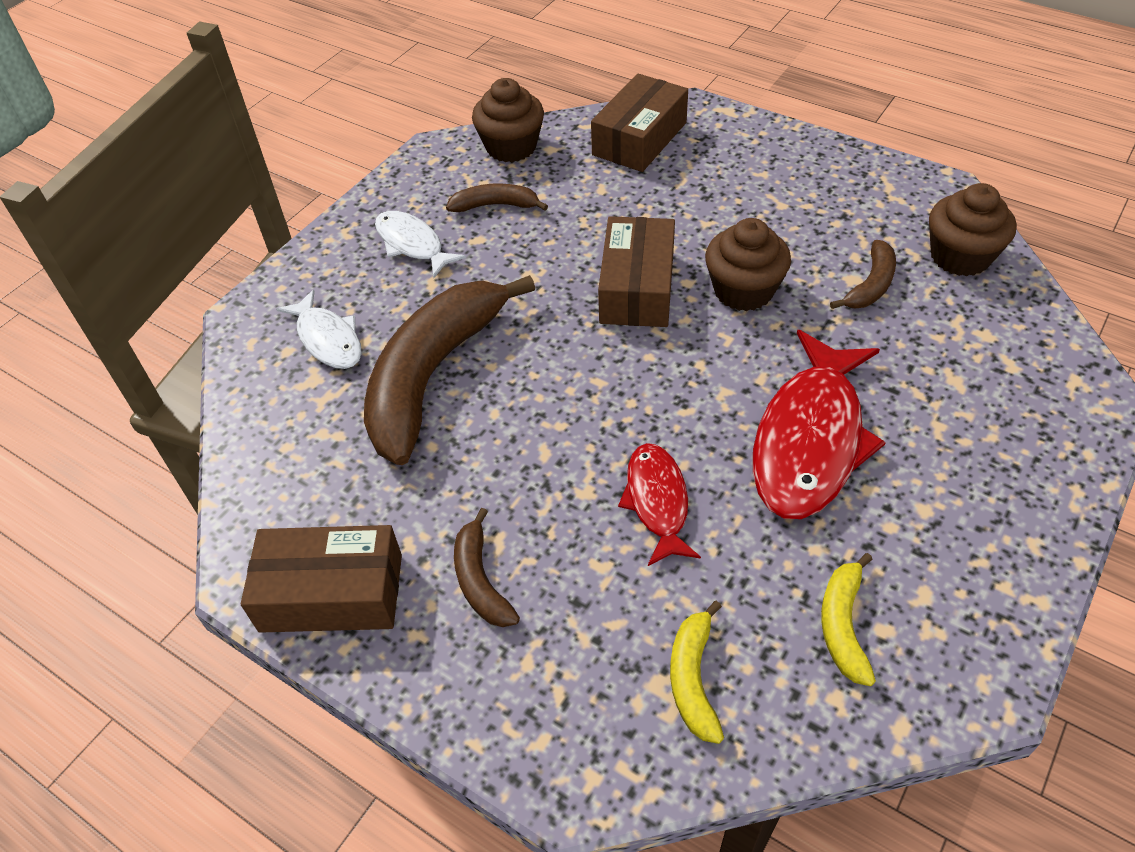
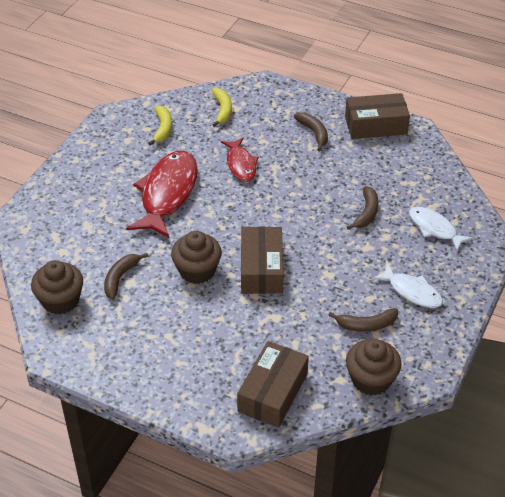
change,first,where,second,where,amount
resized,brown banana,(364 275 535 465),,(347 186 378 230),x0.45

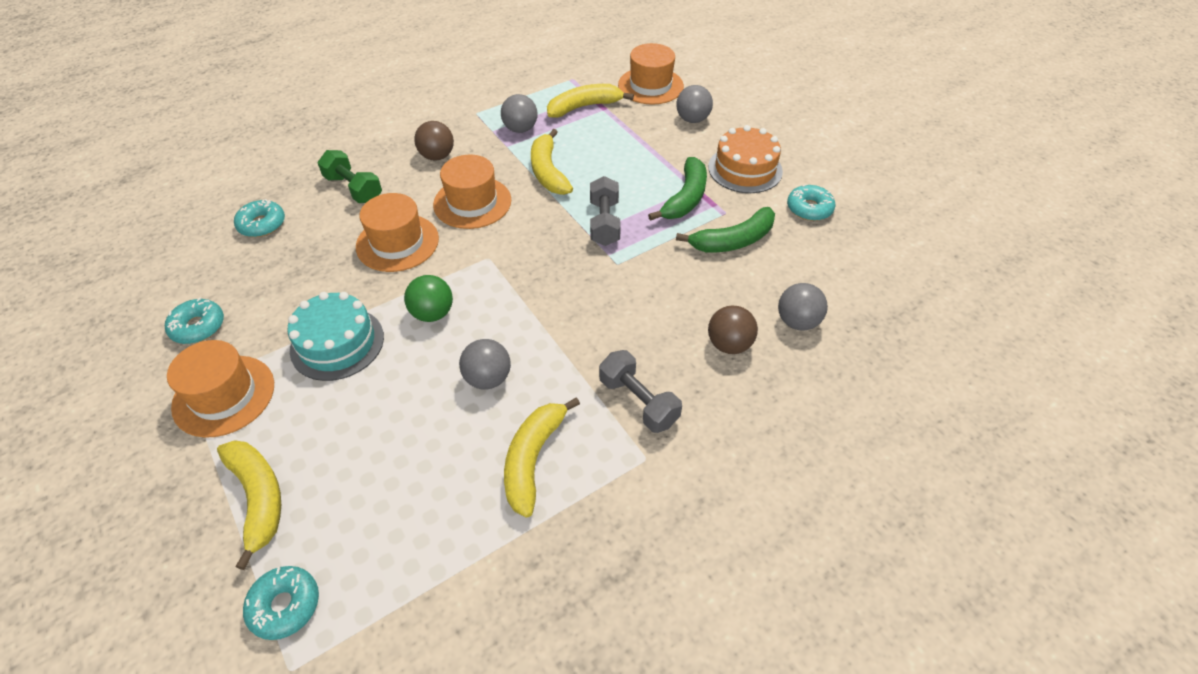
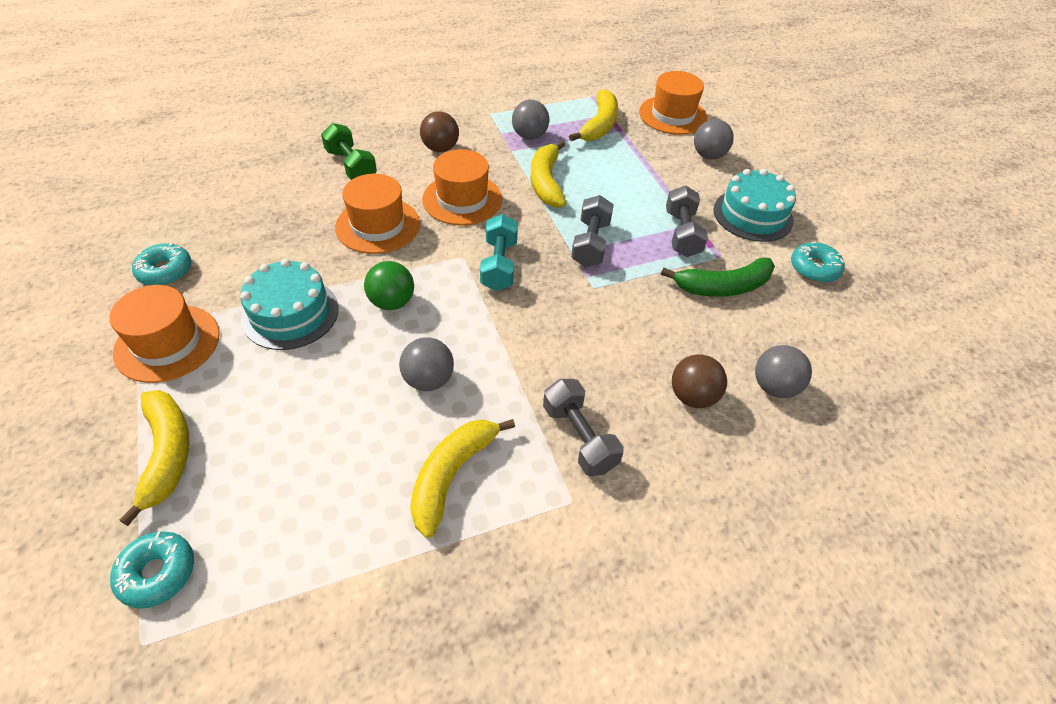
change,first,where,second,where,amount
added,,,turquoise dumbbell,(480 214 518 291),
turned,yellow banana,(547 84 634 118),,(569 89 618 141),120 degrees clockwise
replaced,green banana,(648 157 707 221),grey dumbbell,(666 185 708 257),
recoloured,orange cake,(708 125 783 193),turquoise cake,(713 169 796 242),
removed,turquoise donut,(234 199 285 237),,,

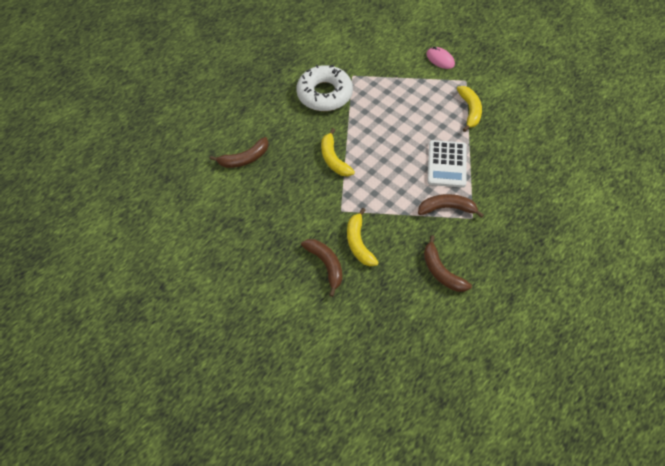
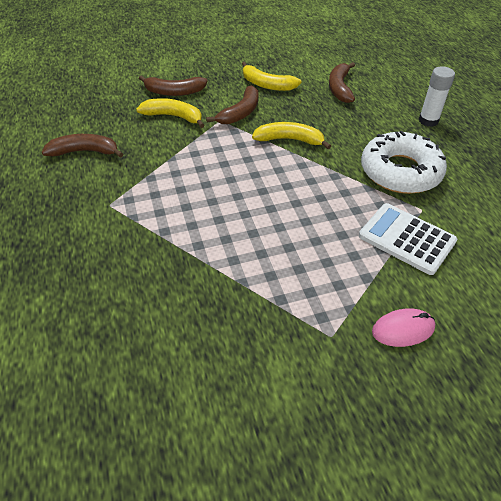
change,first,where,second,where,amount
moved,brown banana,(418 194 484 218),,(206 85 258 124),
moved,yellow banana,(457 86 482 132),,(242 62 302 91),
moved,white calculator,(427 140 467 188),,(359 203 457 275),
added,,,white glue stick,(418 66 455 127),

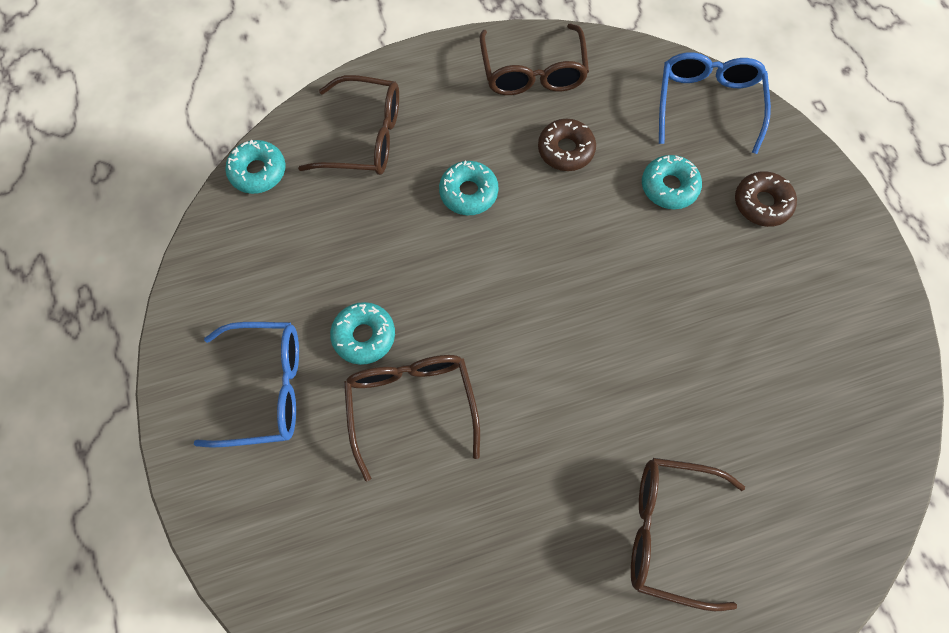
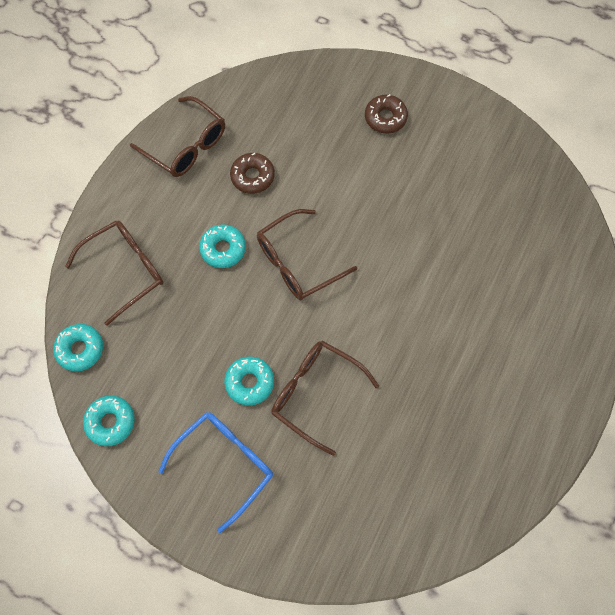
change,first,where,second,where,amount
moved,turquoise donut,(642 155 702 209),,(83 396 135 446),
moved,brown glasses,(631 458 745 611),,(257 209 357 300),
removed,blue glasses,(659 52 771 154),,,

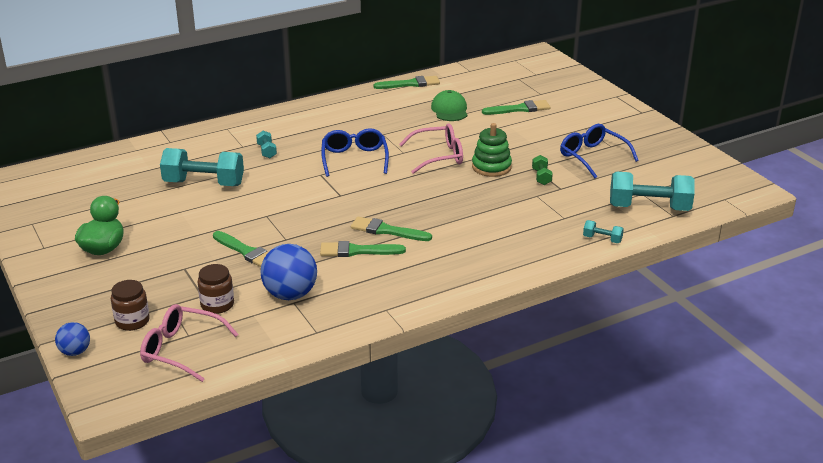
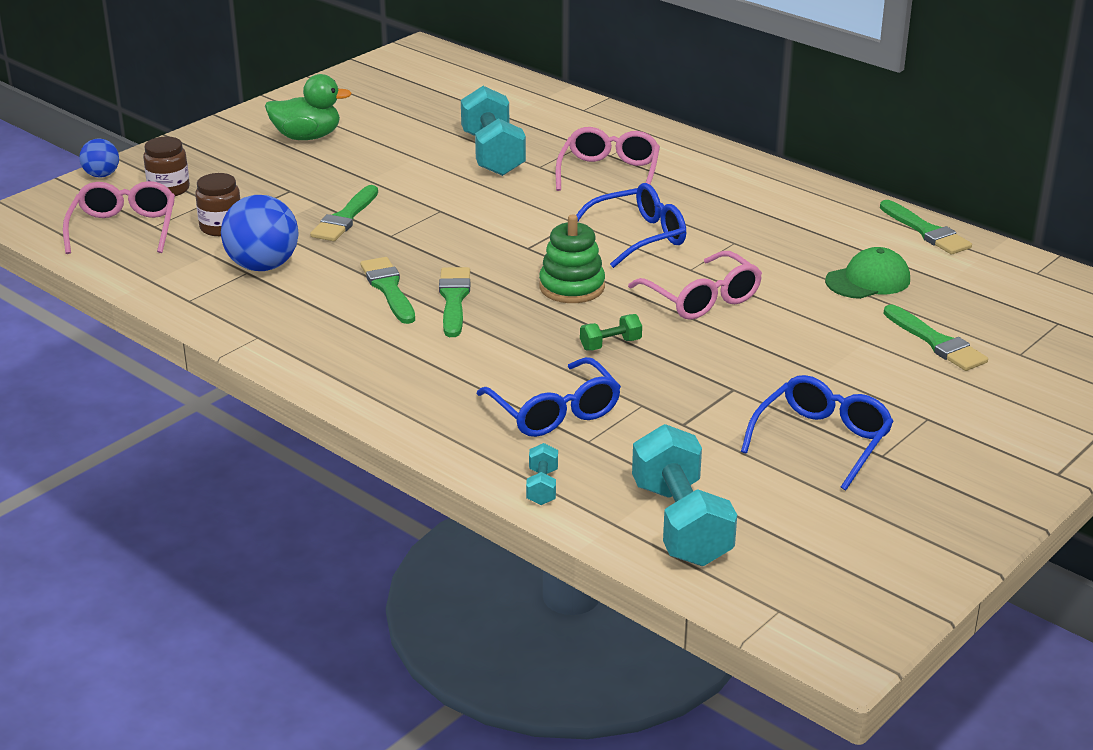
change,first,where,second,where,amount
added,,,blue glasses,(477 357 621 437),
moved,green stacking toy,(472 123 512 177),,(539 214 605 303),
replaced,turquoise dumbbell,(256 131 277 158),pink glasses,(556 127 660 191),
moved,green dumbbell,(532 155 553 185),,(580 314 642 351),

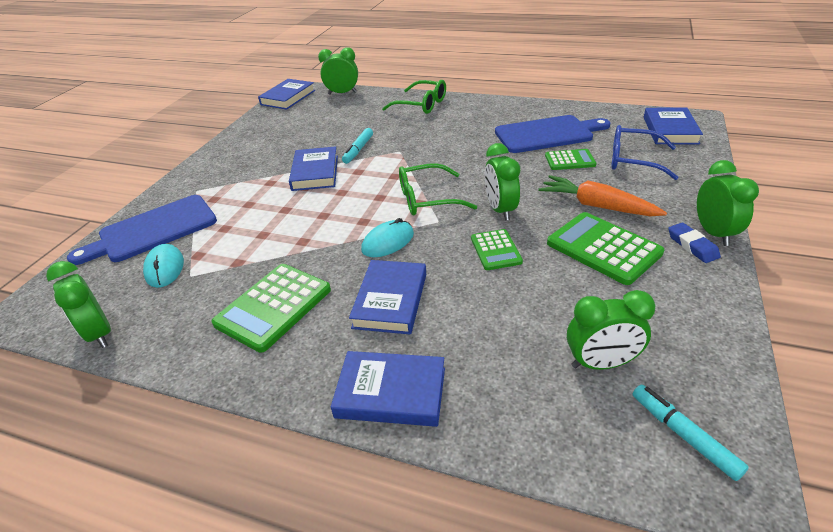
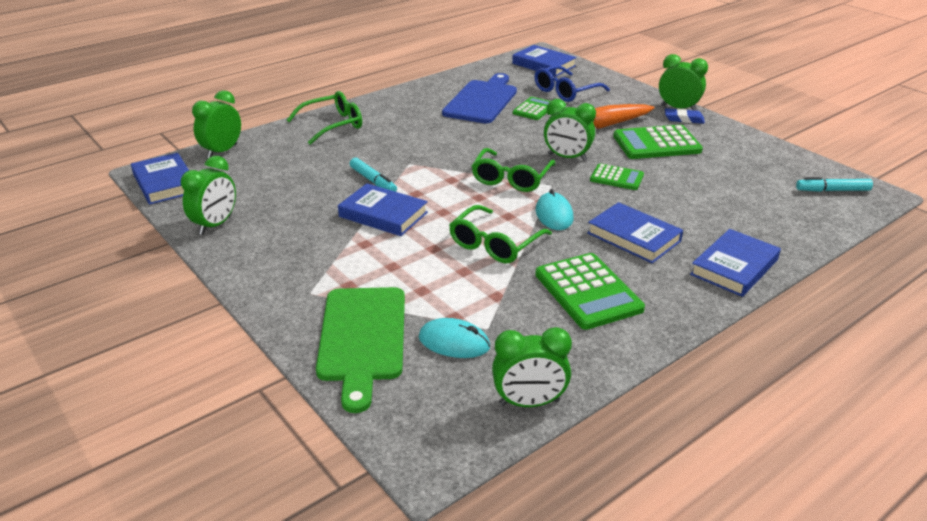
change,first,where,second,where,amount
moved,green clock,(567 290 655 370),,(181 156 236 235),
recoloured,blue cutting board,(67 195 217 265),green cutting board,(316 287 405 413),
added,,,green glasses,(449 205 552 263),

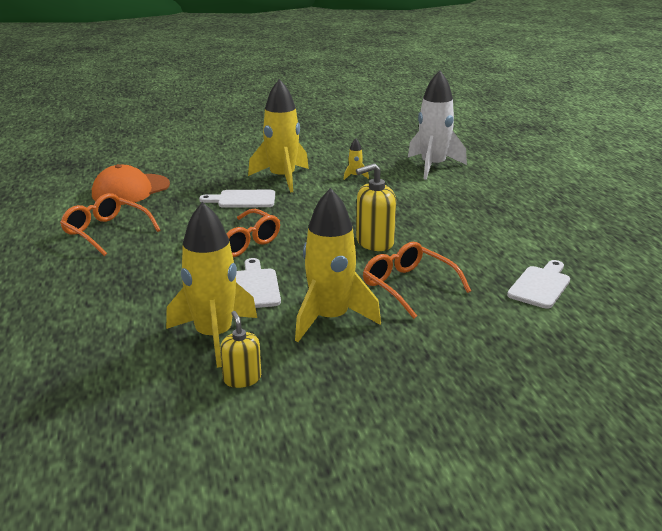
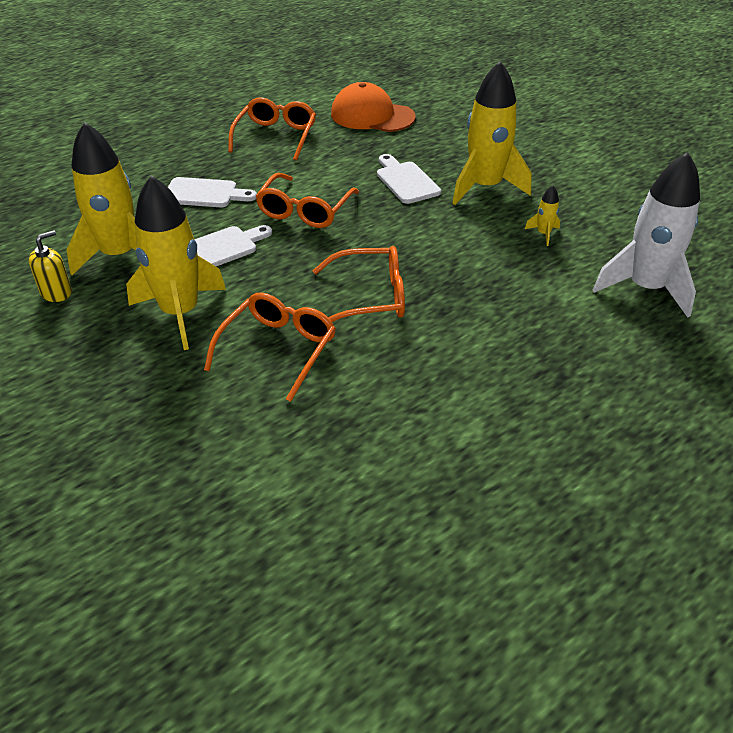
change,first,where,second,where,amount
moved,white cutting board,(507 260 570 309),,(168 177 257 207),
replaced,yellow soap dispenser,(356 163 396 251),orange glasses,(312 246 405 322),

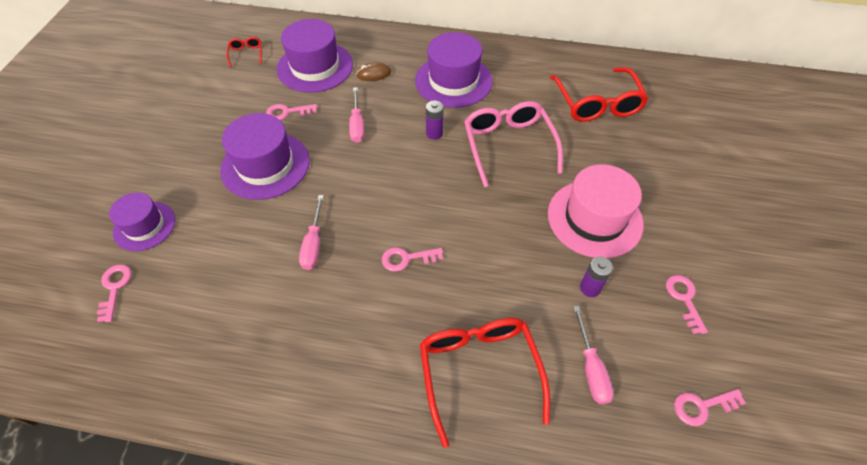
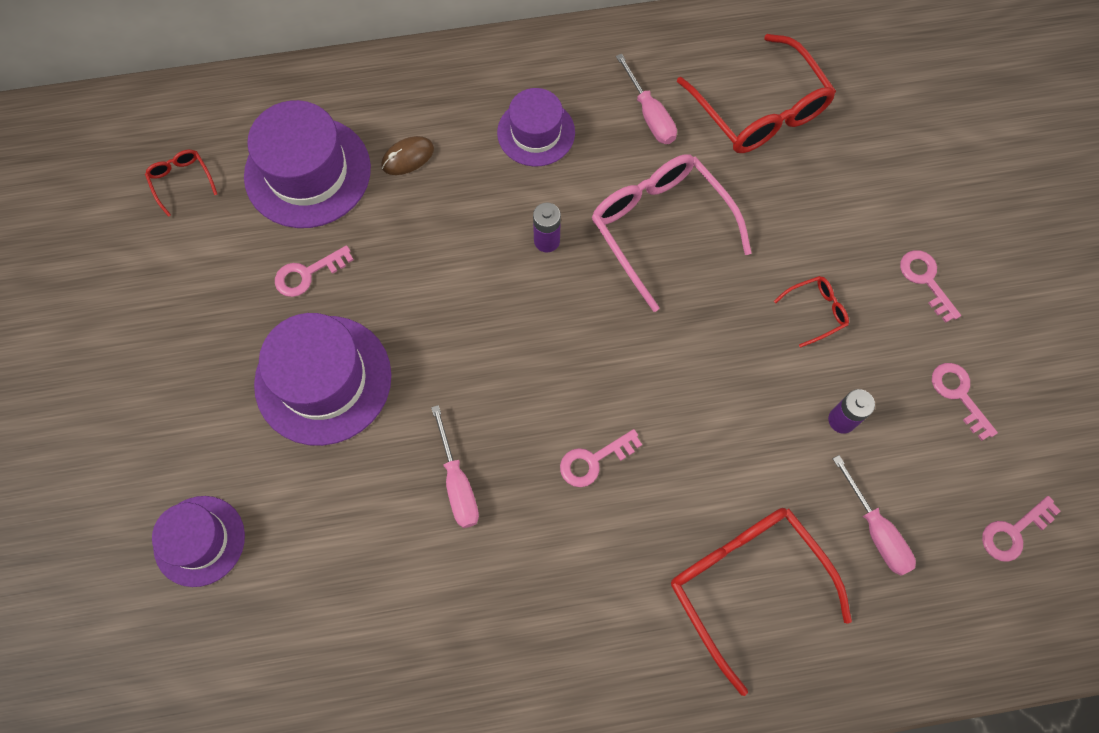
change,first,where,second,where,amount
resized,purple hat,(415 32 493 108),,(497 88 575 167),x0.63
moved,pink screwdriver,(349 87 364 143),,(616 54 677 144),
replaced,pink hat,(548 164 644 258),red glasses,(774 276 849 348),
moved,pink key,(97 265 132 322),,(900 250 961 323),

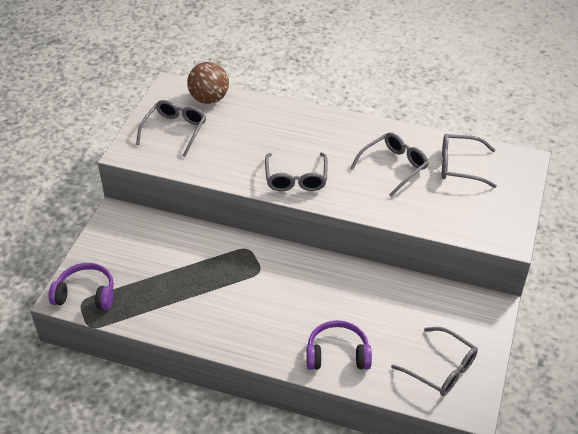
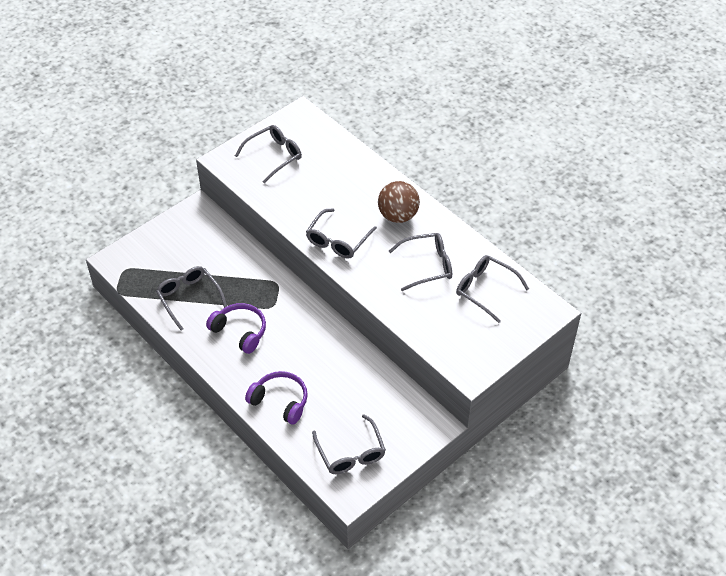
change,first,where,second,where,amount
added,,,grey glasses,(156 266 227 330),
moved,purple headphones,(49 263 114 310),,(206 303 266 354),
moved,brown ball,(187 62 229 104),,(378 181 420 223),

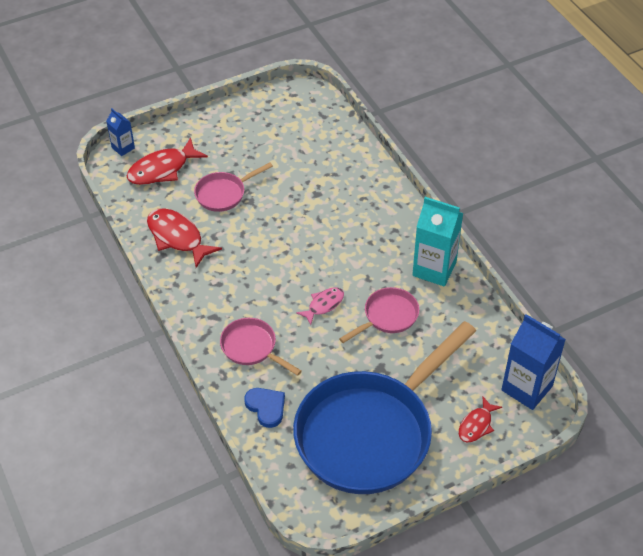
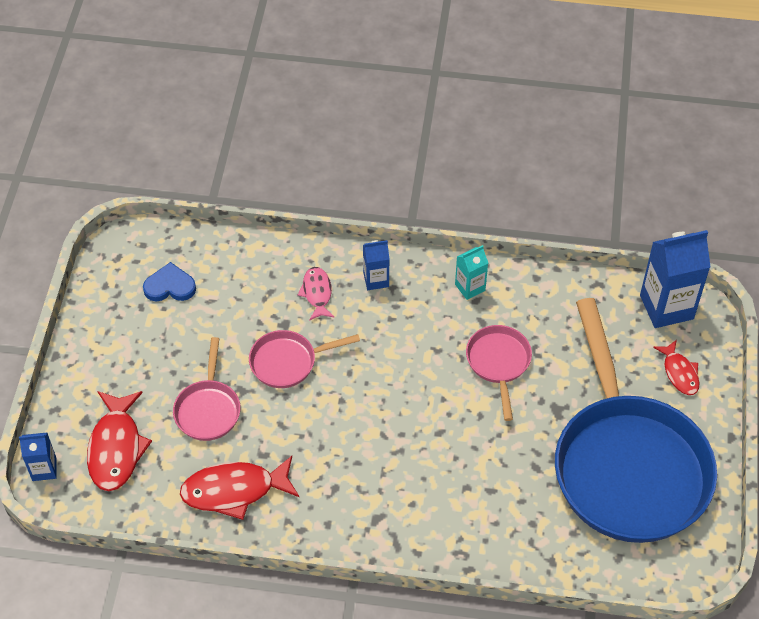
change,first,where,second,where,amount
moved,blue heart,(244 388 285 428),,(143 262 196 301),
moved,pink pan,(220 318 302 376),,(249 330 360 388),
moved,pink fish,(296 287 344 325),,(298 267 335 321),
added,,,blue carton,(363 240 389 290),
resized,turquoise carton,(412 197 463 286),,(455 245 488 300),x0.54

